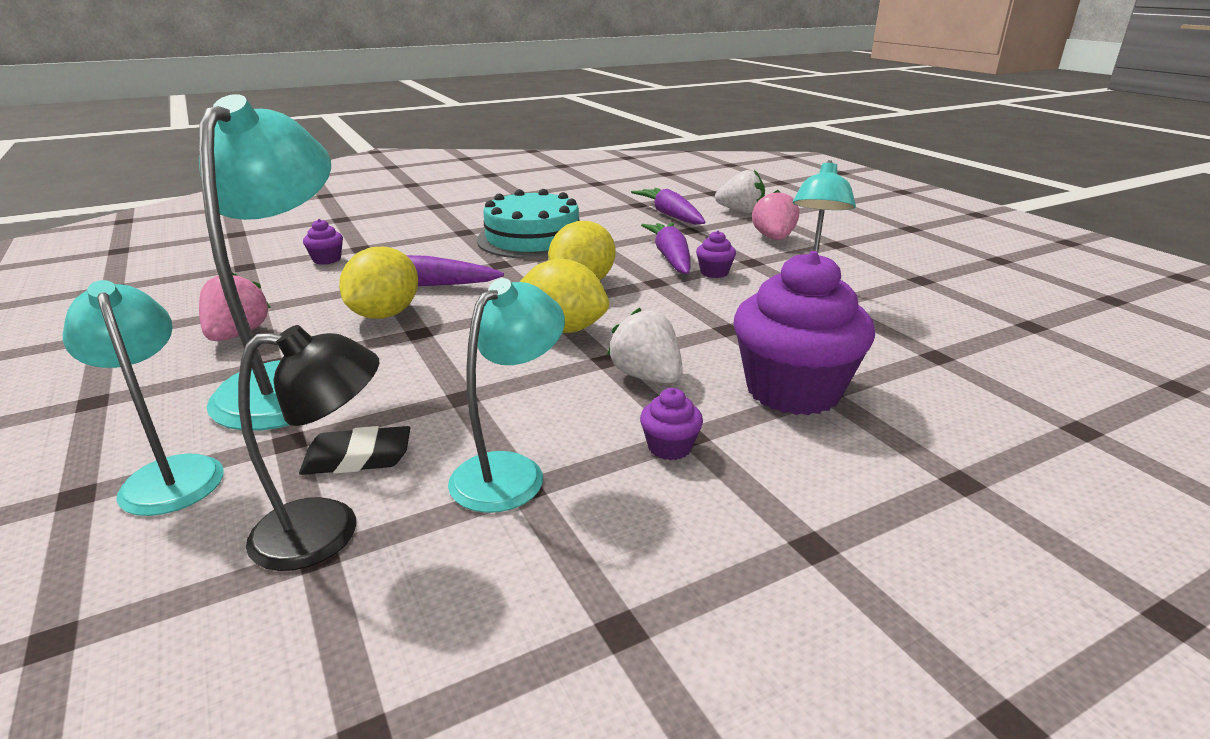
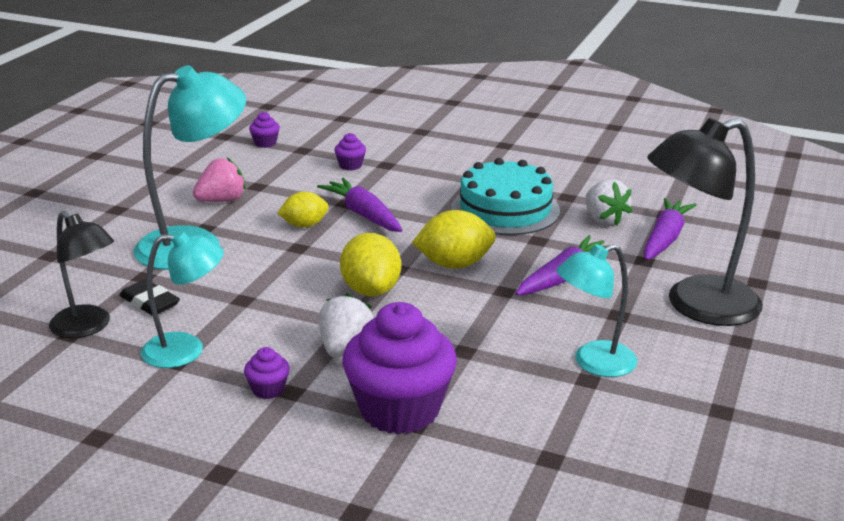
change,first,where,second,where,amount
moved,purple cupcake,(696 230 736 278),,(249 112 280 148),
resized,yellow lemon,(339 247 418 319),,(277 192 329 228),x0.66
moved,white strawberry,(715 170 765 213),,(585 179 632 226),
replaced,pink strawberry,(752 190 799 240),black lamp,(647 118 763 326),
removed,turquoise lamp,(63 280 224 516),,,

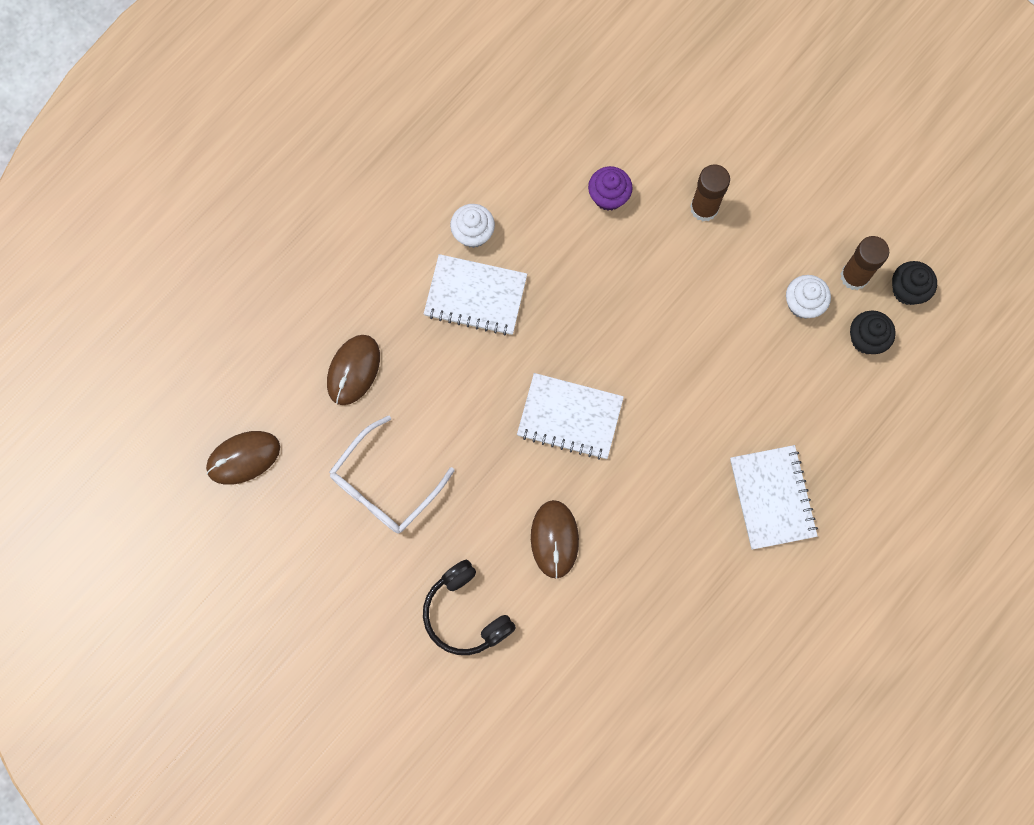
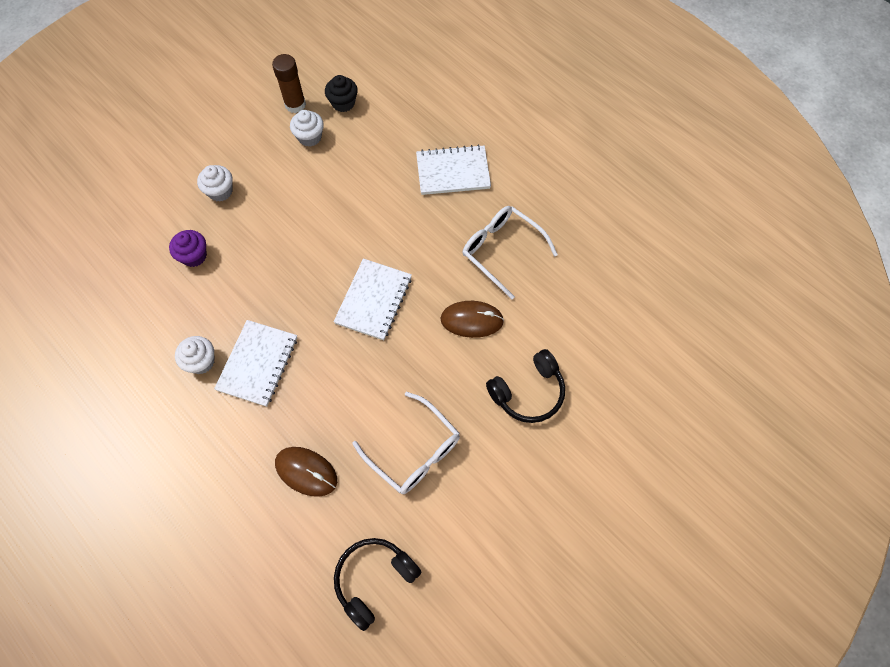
change,first,where,second,where,amount
replaced,brown glue stick,(690 165 730 221),white cupcake,(197 165 233 202),
replaced,brown mouse,(206 431 280 485),black headphones,(334 538 422 631),
added,,,white glasses,(463 206 558 299),
removed,black cupcake,(892 261 937 305),,,

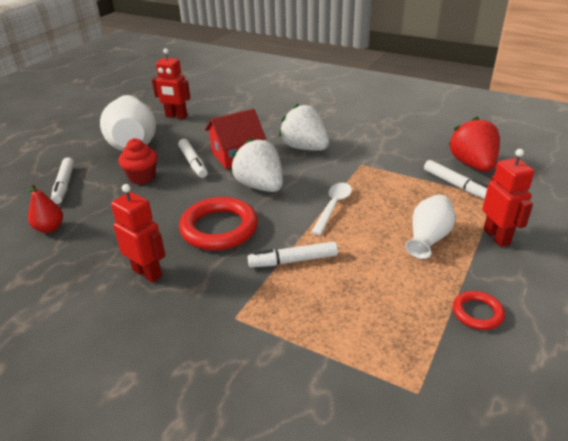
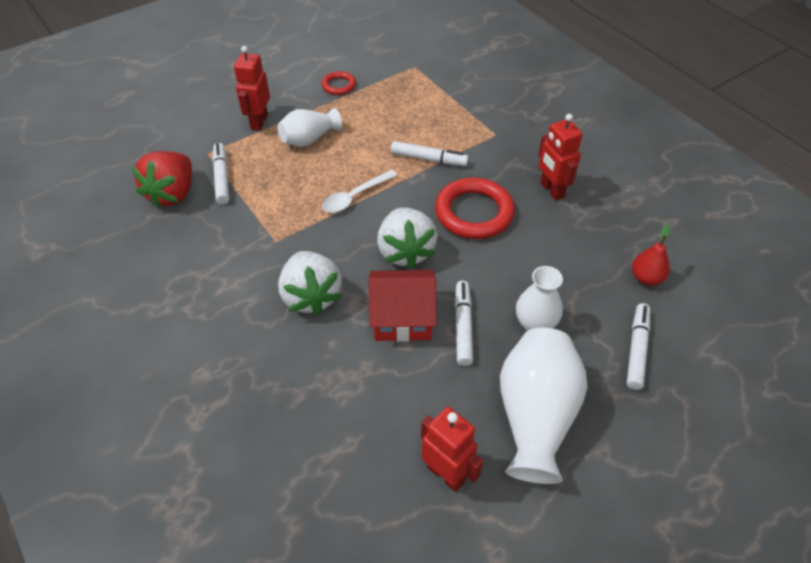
change,first,where,second,where,amount
replaced,red cupcake,(118 138 158 184),white vase,(516 266 563 331),

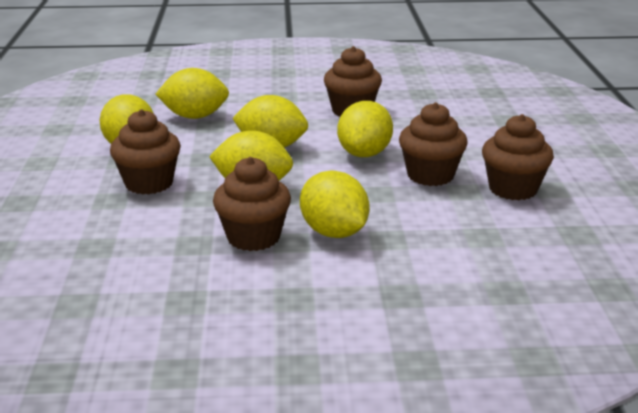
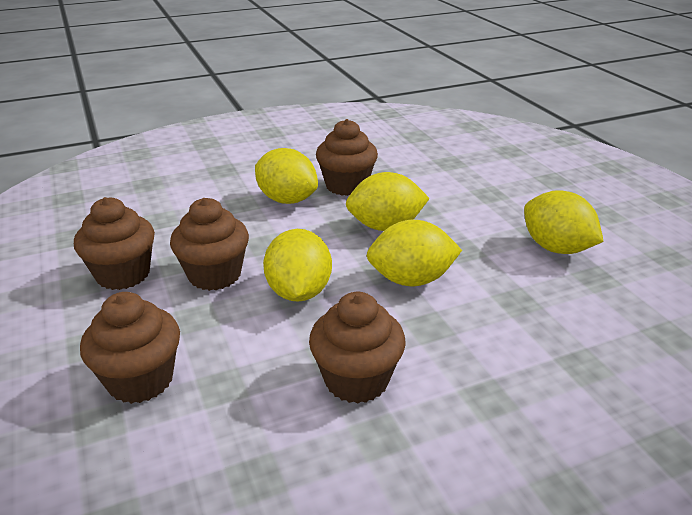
change,first,where,second,where,amount
moved,brown cupcake,(110 109 181 195),,(80 292 180 404),
removed,yellow lemon,(155 68 229 119),,,

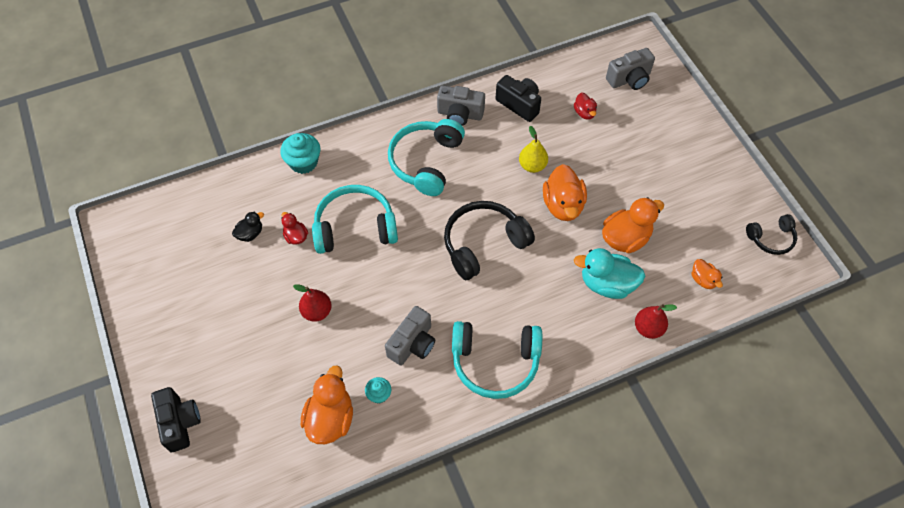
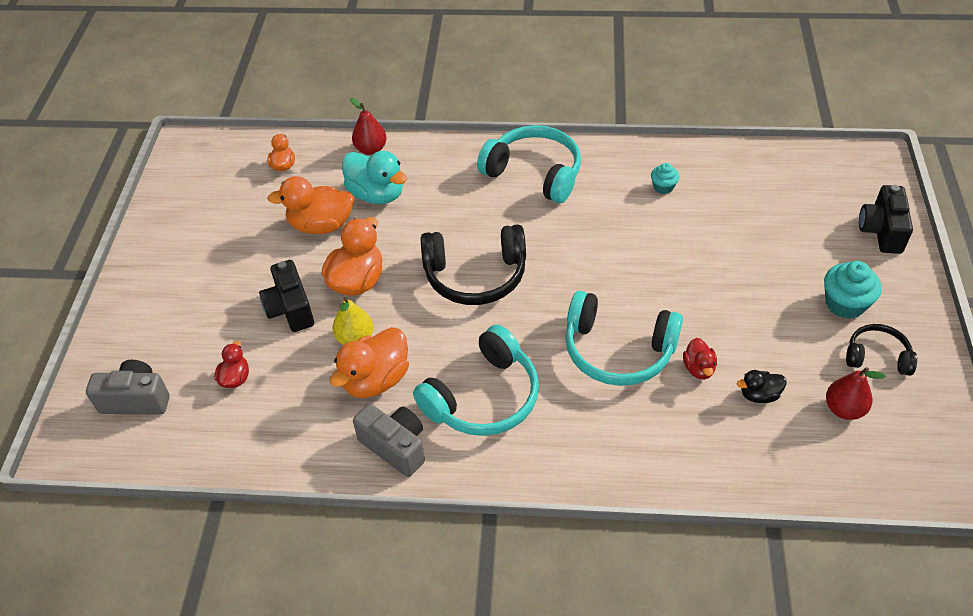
change,first,where,second,where,amount
moved,black camera,(496 75 541 122),,(259 260 314 332),
moved,orange duck,(301 365 353 444),,(330 327 409 398),
moved,turquoise cupcake,(280 133 320 174),,(824 261 882 319),
moved,red pear,(293 284 332 322),,(826 367 886 420),
moved,black headphones,(746 214 797 255),,(846 324 917 376),
removed,grey camera,(385 306 435 366),,,

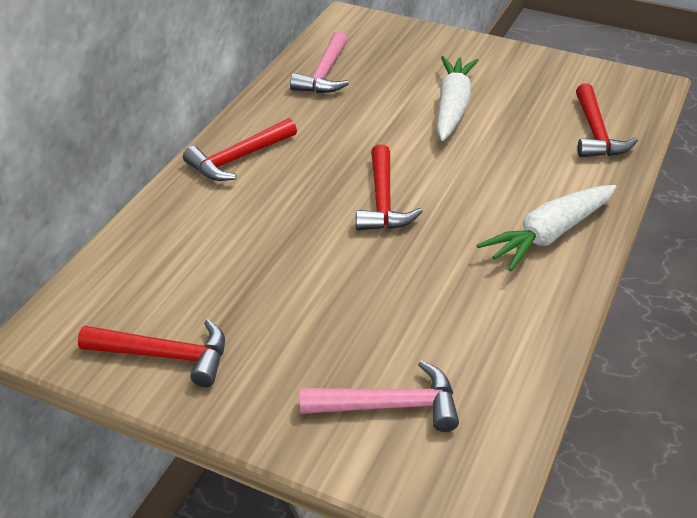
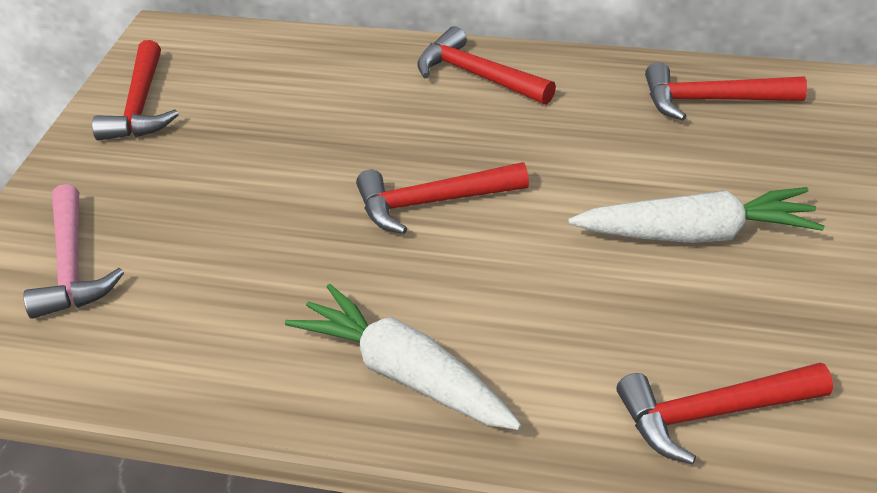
change,first,where,second,where,amount
recoloured,pink hammer,(290 31 349 93),red hammer,(645 62 807 121),

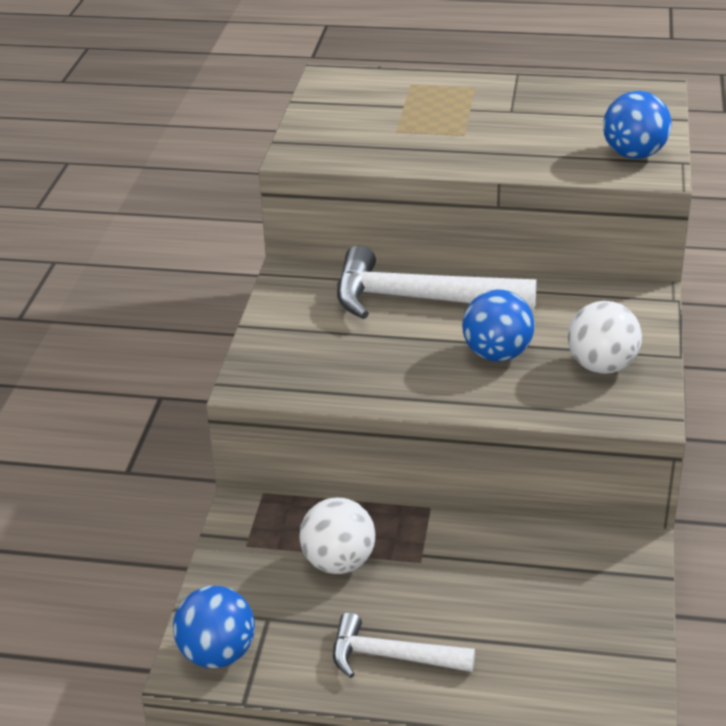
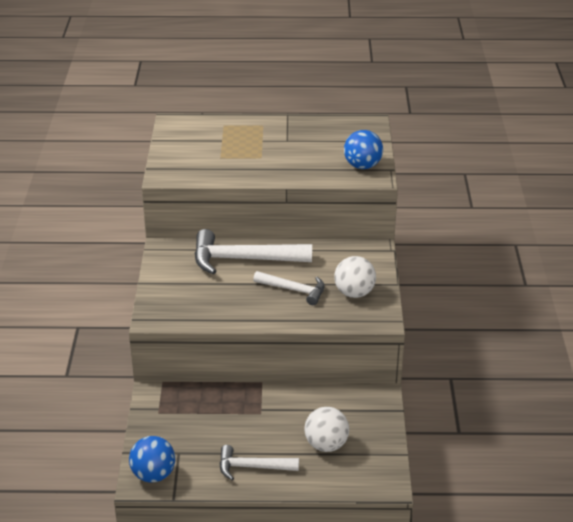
change,first,where,second,where,amount
replaced,blue ball,(462 290 535 361),white hammer,(253 271 325 305),
moved,white ball,(299 498 376 574),,(304 407 349 452),

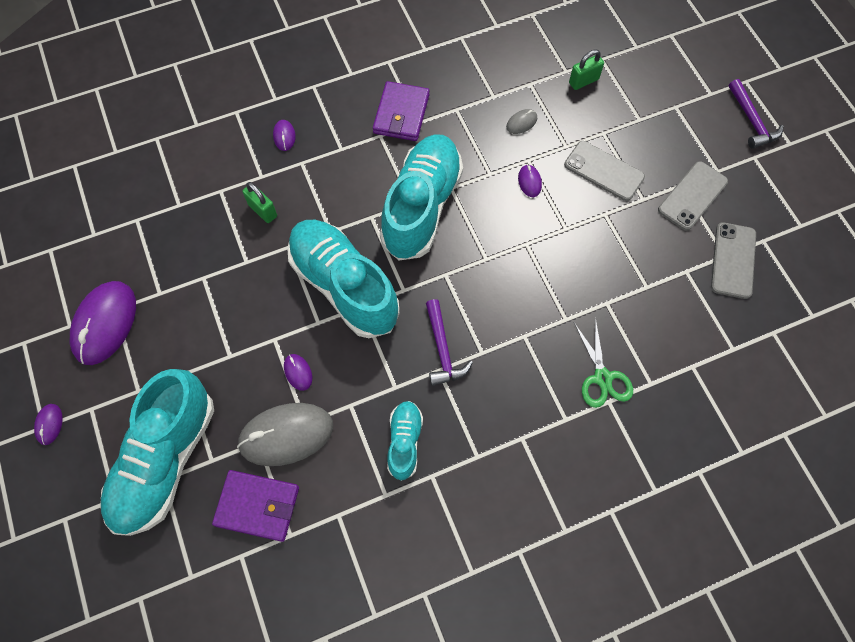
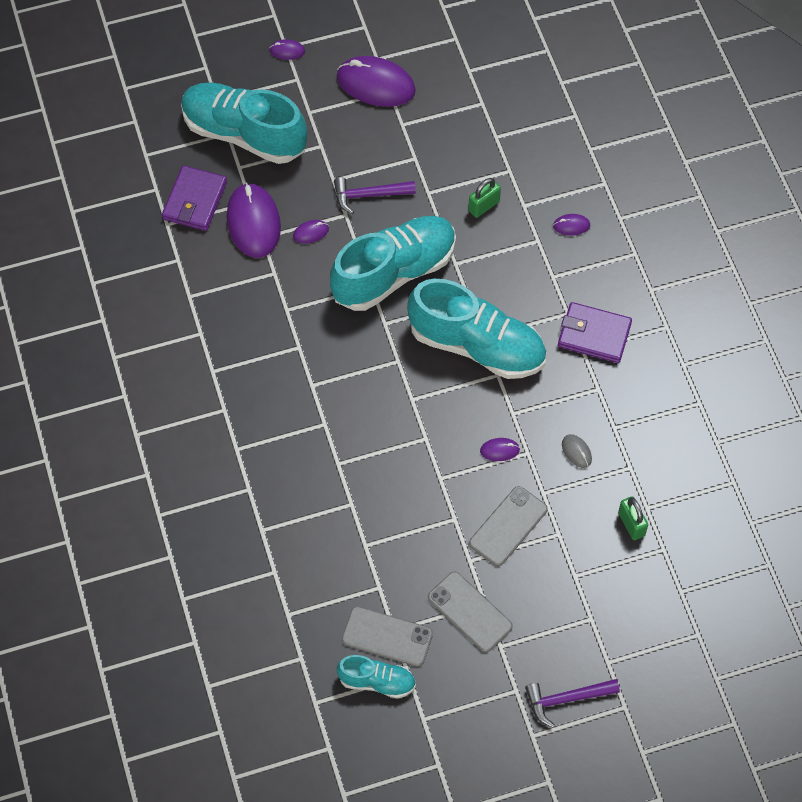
change,first,where,second,where,amount
recoloured,grey mouse,(237 403 333 466),purple mouse,(227 182 281 258),
moved,purple hammer,(426 299 473 386),,(334 177 416 214),
moved,turquoise shoe,(387 401 423 481),,(337 655 416 699),
removed,green scissors,(574 317 633 408),,,

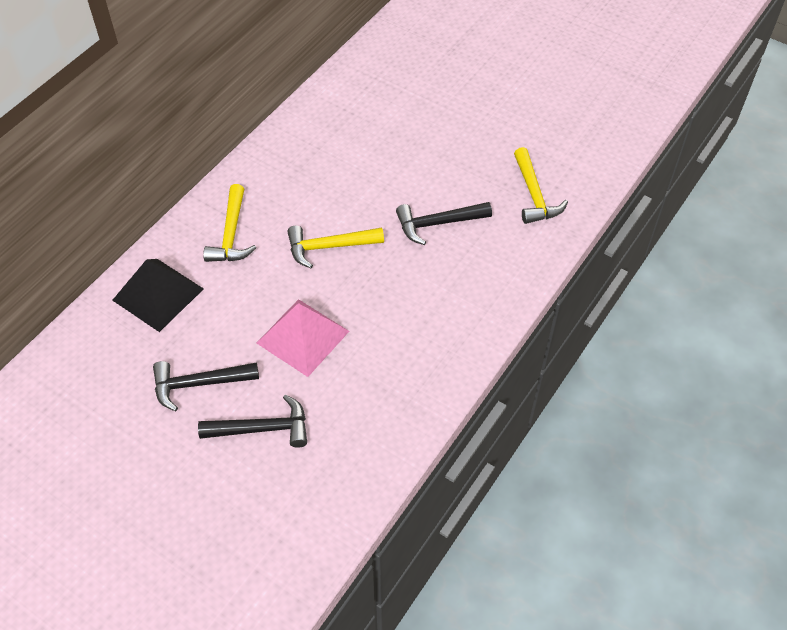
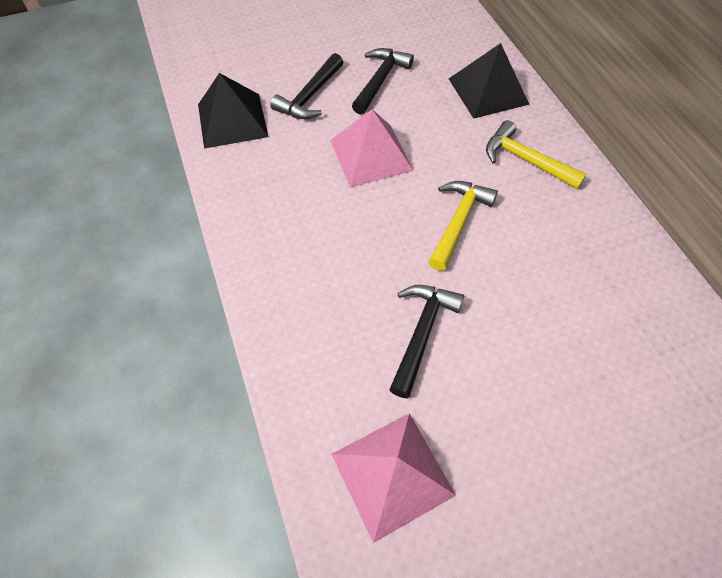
change,first,where,second,where,amount
added,,,black pyramid,(198 73 269 149),
replaced,yellow hammer,(514 147 568 224),pink pyramid,(331 413 456 543),

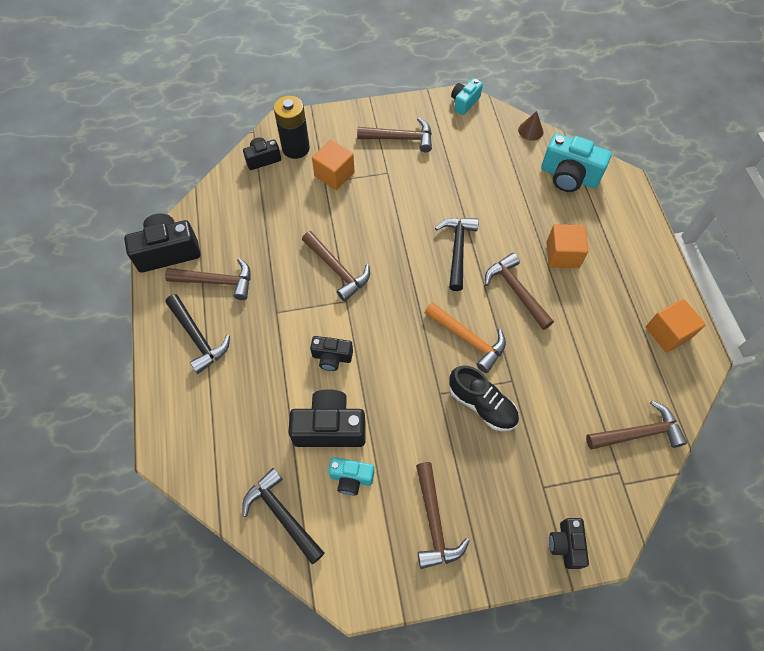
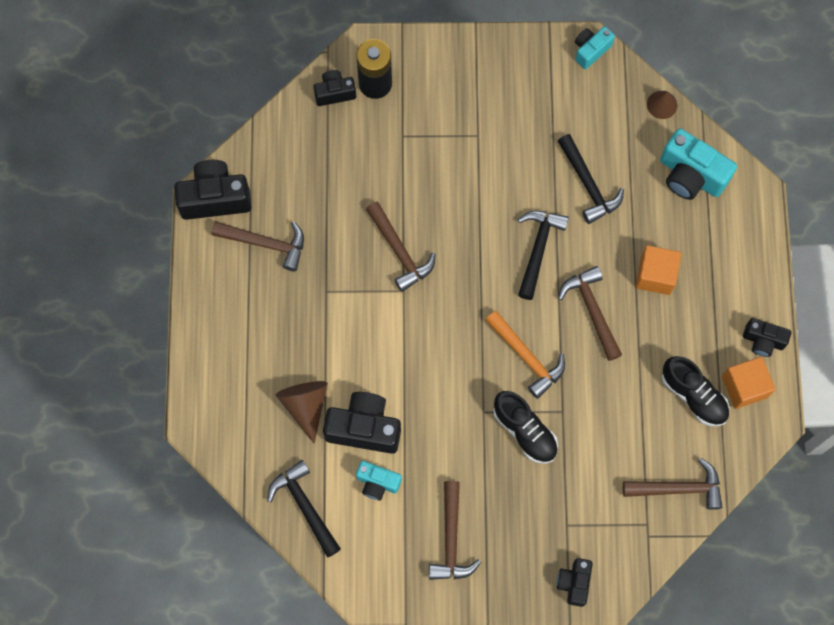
change,first,where,second,where,amount
added,,,brown cone,(275 381 328 444),
moved,black hammer,(165 294 230 374),,(558 134 624 224),
added,,,black shoe,(662 356 730 426),
moved,black camera,(310 336 353 371),,(743 318 791 357),
removed,orange cube,(312 140 355 190),,,
removed,brown hammer,(357 118 432 152),,,

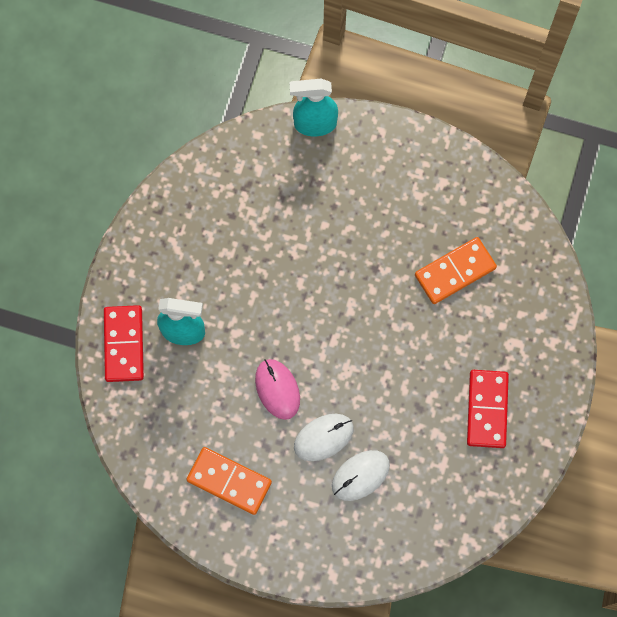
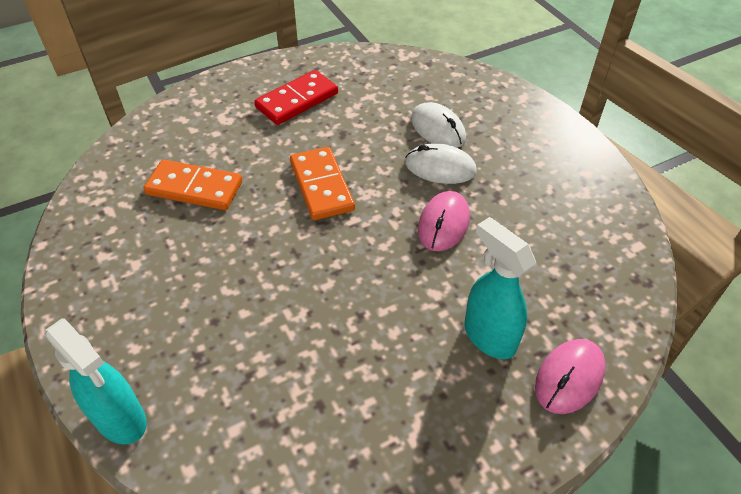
change,first,where,second,where,amount
moved,orange domino,(186 447 272 515),,(290 147 355 220),
turned,white mouse,(332 450 390 501),,(411 102 466 148),45 degrees clockwise
replaced,red domino,(104 305 144 382),pink mouse,(535 339 606 414),

